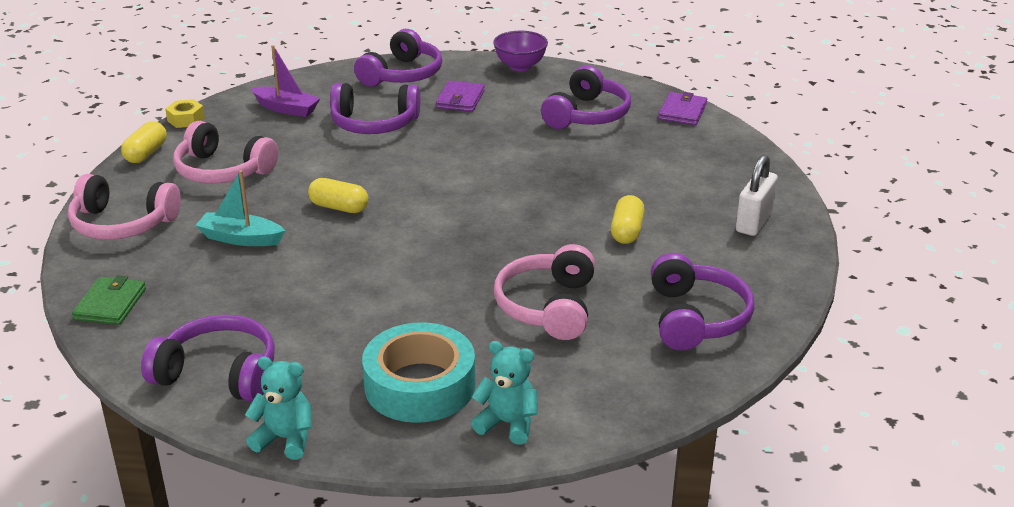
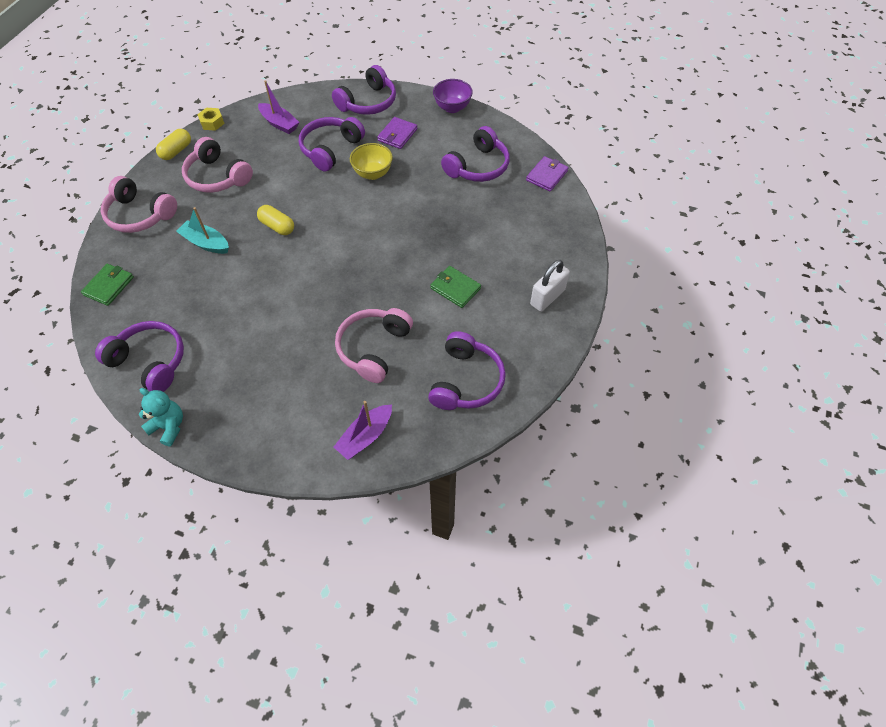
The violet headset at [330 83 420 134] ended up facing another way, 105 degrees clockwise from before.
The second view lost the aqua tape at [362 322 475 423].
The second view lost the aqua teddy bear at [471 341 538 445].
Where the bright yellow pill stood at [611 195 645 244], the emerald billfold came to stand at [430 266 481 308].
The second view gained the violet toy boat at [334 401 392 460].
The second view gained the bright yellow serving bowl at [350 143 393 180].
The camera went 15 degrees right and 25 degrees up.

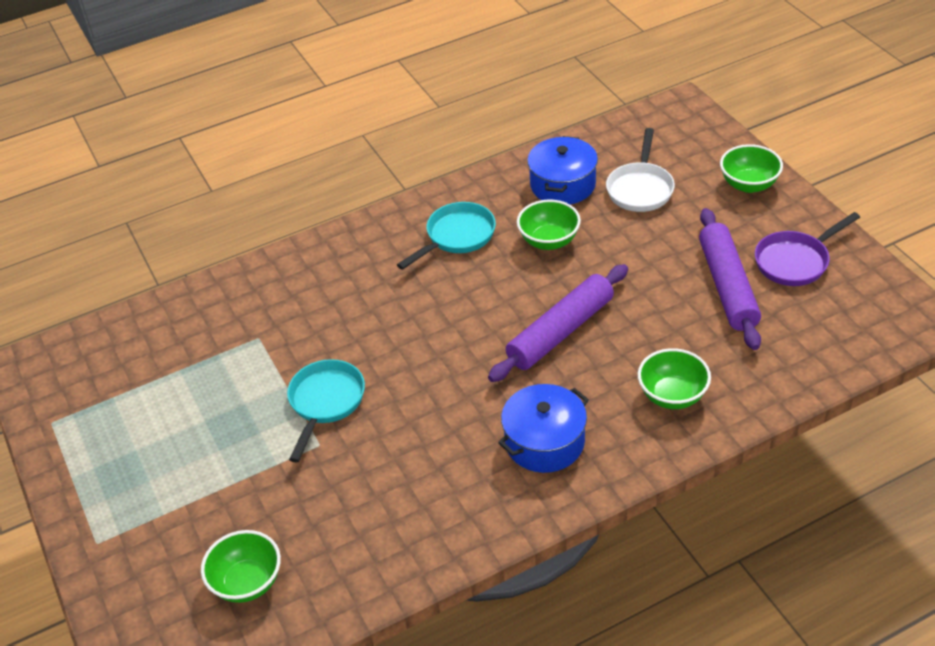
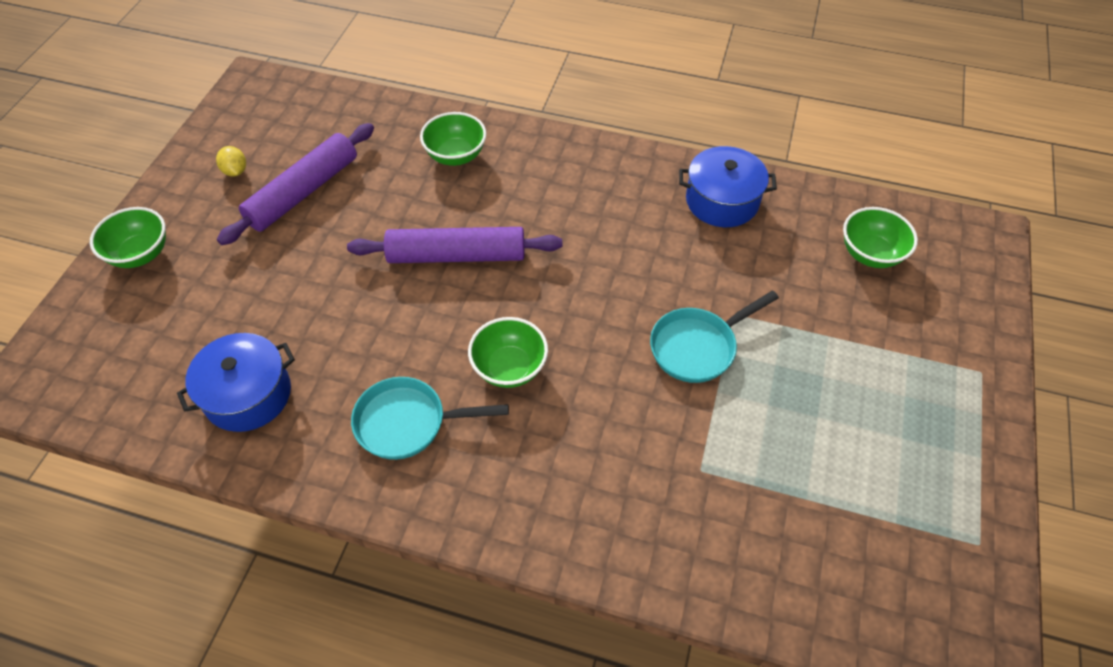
The cobalt stockpot ended up elsewhere, having gone from [498 384 589 473] to [679 146 777 227].
The emerald serving bowl ended up elsewhere, having gone from [517 199 581 250] to [468 317 548 388].
The second view lost the white frying pan at [606 128 675 212].
Where the violet frying pan stood at [755 212 860 286], the bright yellow toy lemon came to stand at [216 146 246 176].
The camera went 140 degrees left and 10 degrees up.

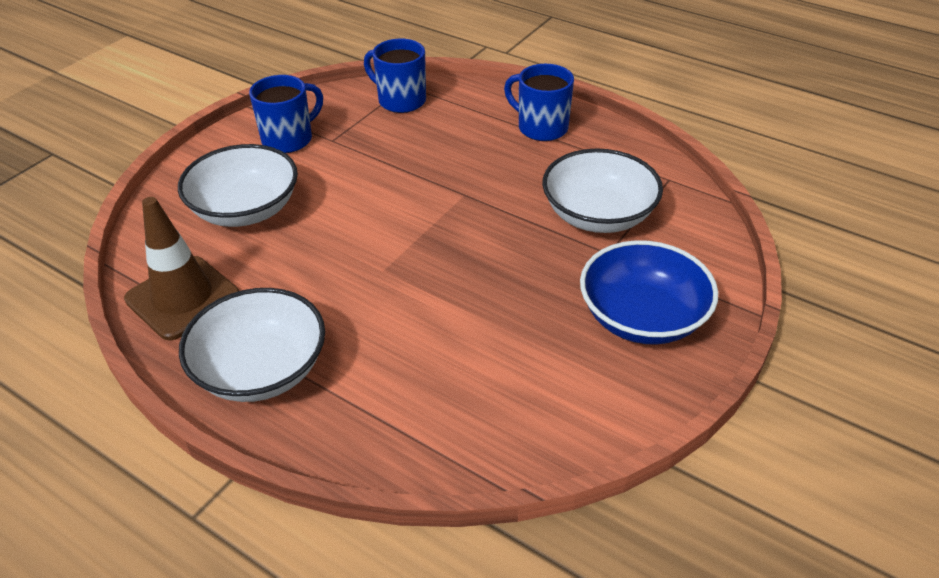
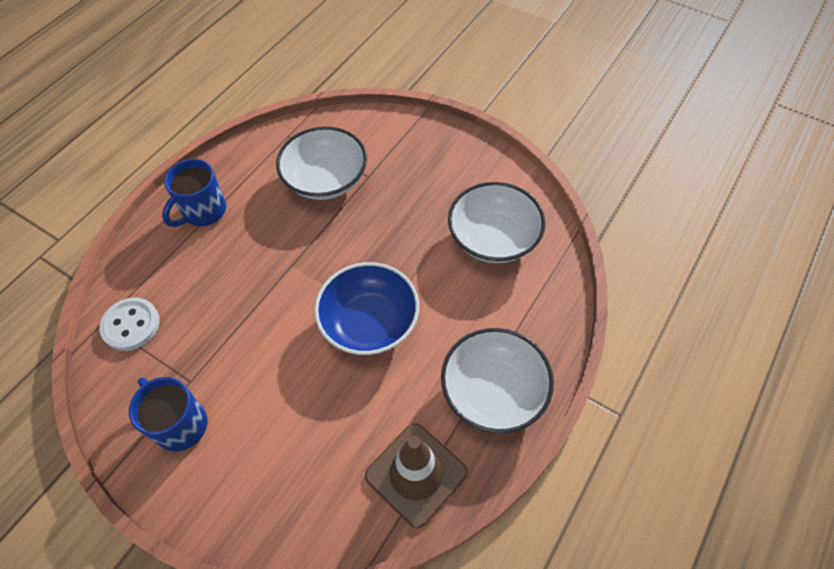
The white serving bowl ended up elsewhere, having gone from [178 144 298 227] to [448 182 545 263].
Where the cobalt coffee mug stood at [364 39 426 113], the white shirt button came to stand at [99 297 160 351].
The cobalt serving bowl ended up elsewhere, having gone from [580 240 718 345] to [314 262 419 355].
The camera went 90 degrees left and 15 degrees up.

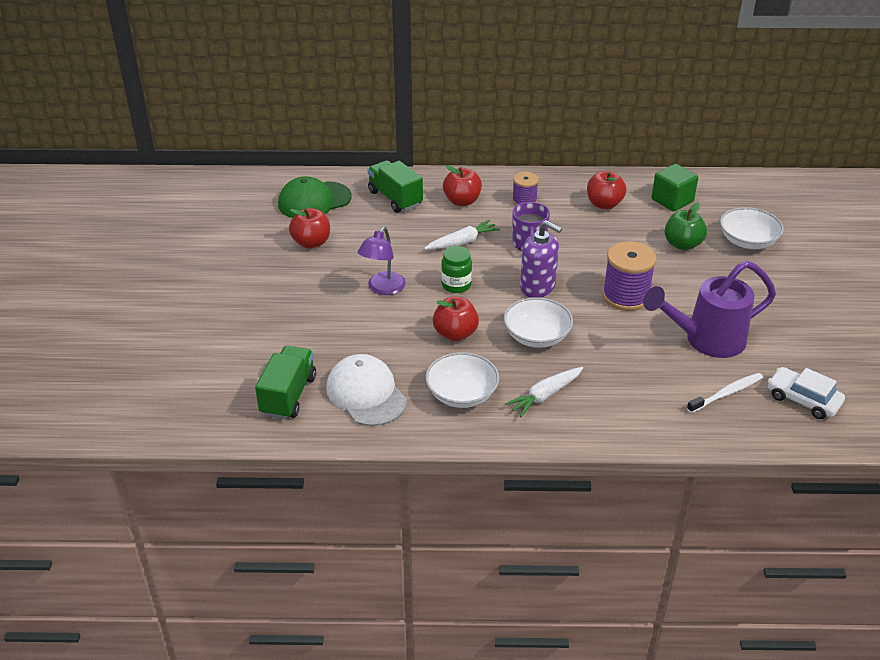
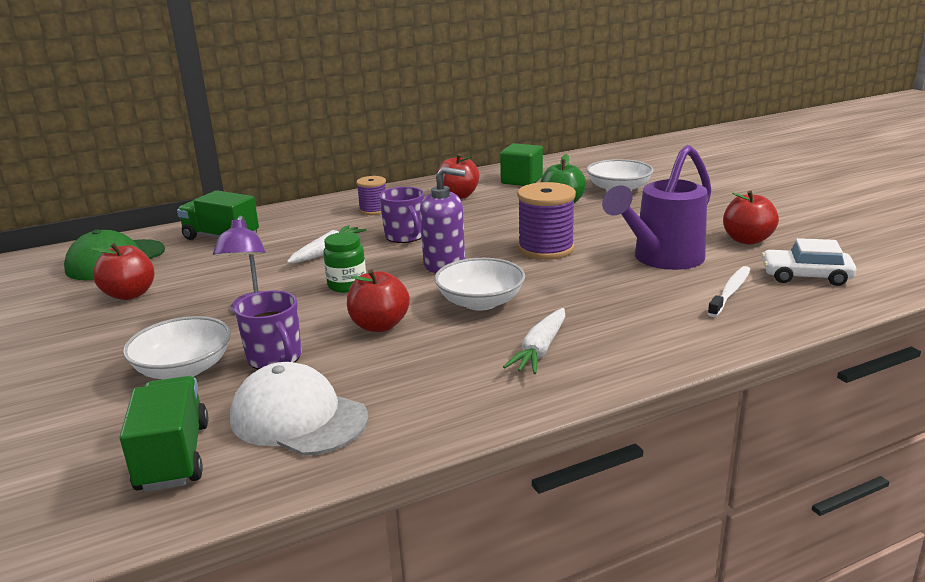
The white serving bowl ended up elsewhere, having gone from [425 352 499 408] to [123 316 231 379].
The scarlet toy apple ended up elsewhere, having gone from [443 165 482 206] to [723 191 779 245].
The second view gained the violet coffee mug at [234 290 301 370].
The camera went 25 degrees left and 15 degrees down.

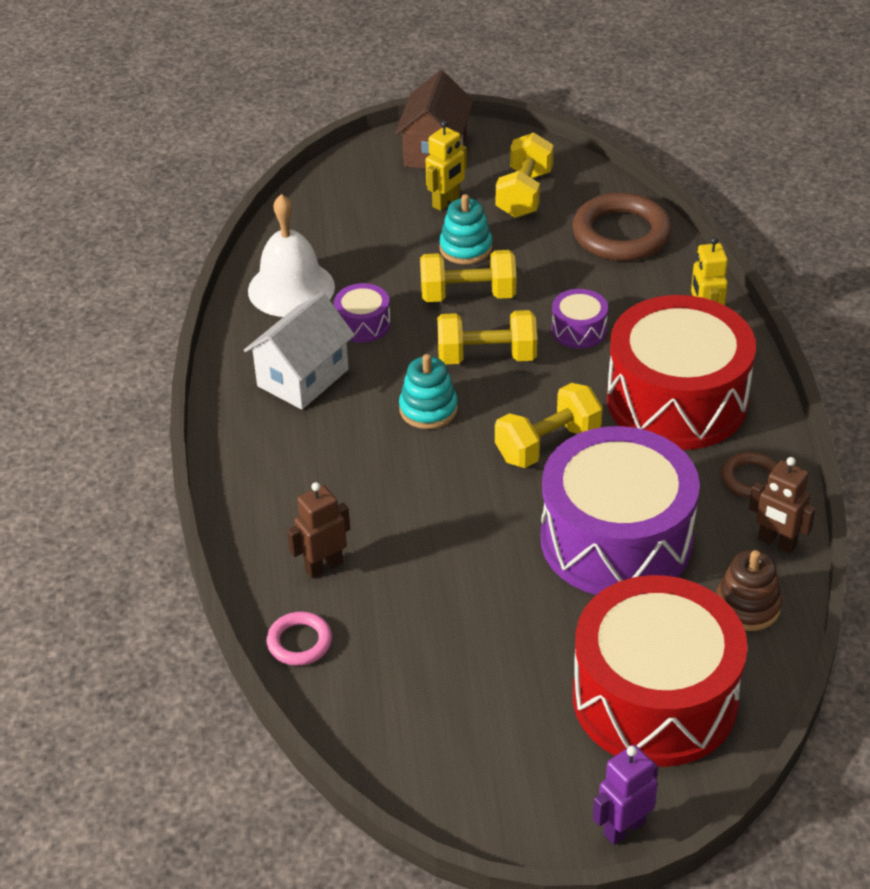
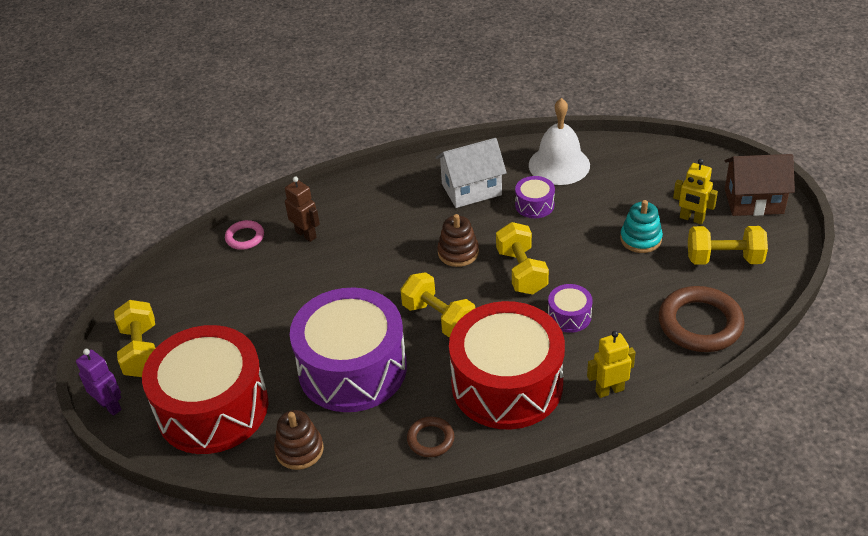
The white toy house at [244 292 355 409] ended up facing another way, 45 degrees counterclockwise from before.
What was the aqua ring stacker at [399 354 458 429] turned into the brown ring stacker at [437 214 479 267].
The bright yellow hand weight ended up elsewhere, having gone from [420 250 516 302] to [114 300 155 377].
The second view lost the brown toy robot at [749 457 816 554].
The camera went 80 degrees right and 0 degrees up.

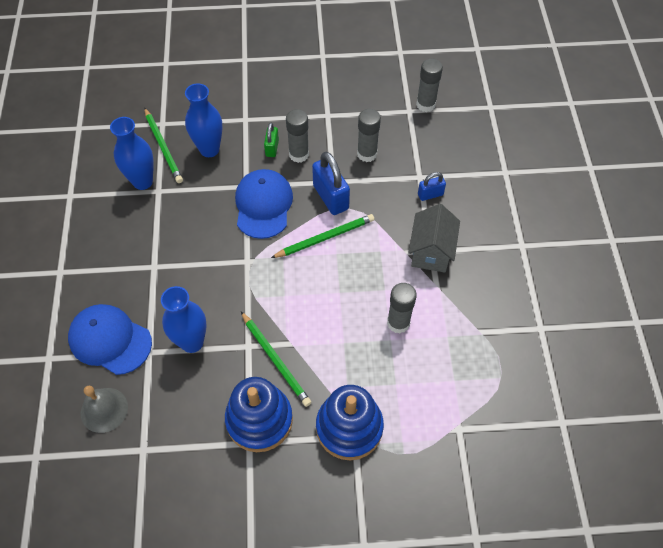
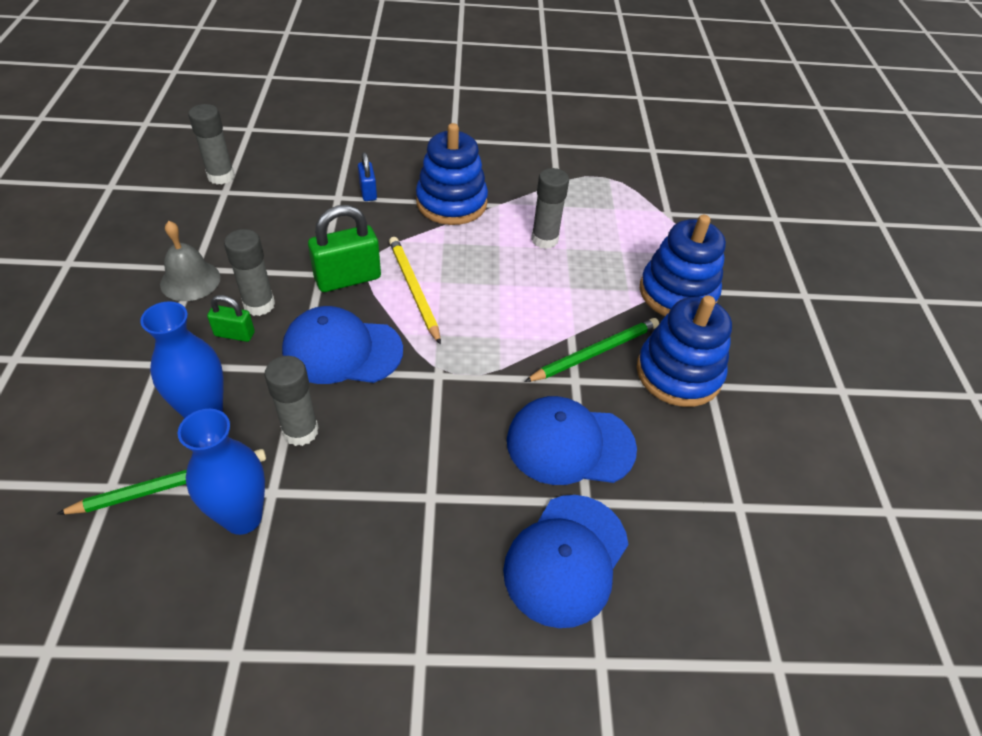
The gray school bell ended up elsewhere, having gone from [81 386 128 433] to [160 221 221 301].
Where the cobalt tall vase stood at [161 286 206 353], the cobalt cap came to stand at [507 396 637 485].
What was the emerald lead pencil at [271 214 375 258] turned into the bright yellow lead pencil at [389 237 441 345].
What was the cobalt lock at [312 152 350 215] turned into the emerald lock at [308 205 381 292].
The gray glue ended up elsewhere, having gone from [357 109 381 162] to [264 356 319 446].
Where the gray toy house stood at [408 204 460 273], the cobalt ring stacker came to stand at [416 123 488 225].
The camera went 90 degrees left and 10 degrees down.

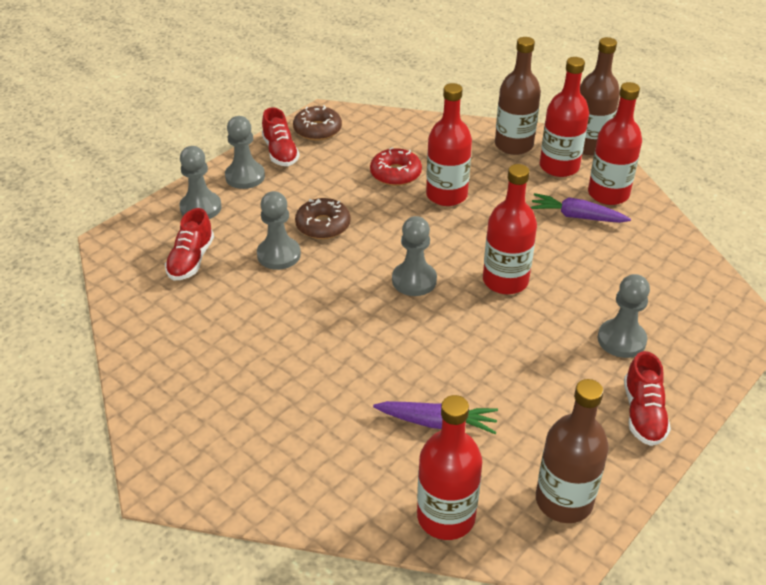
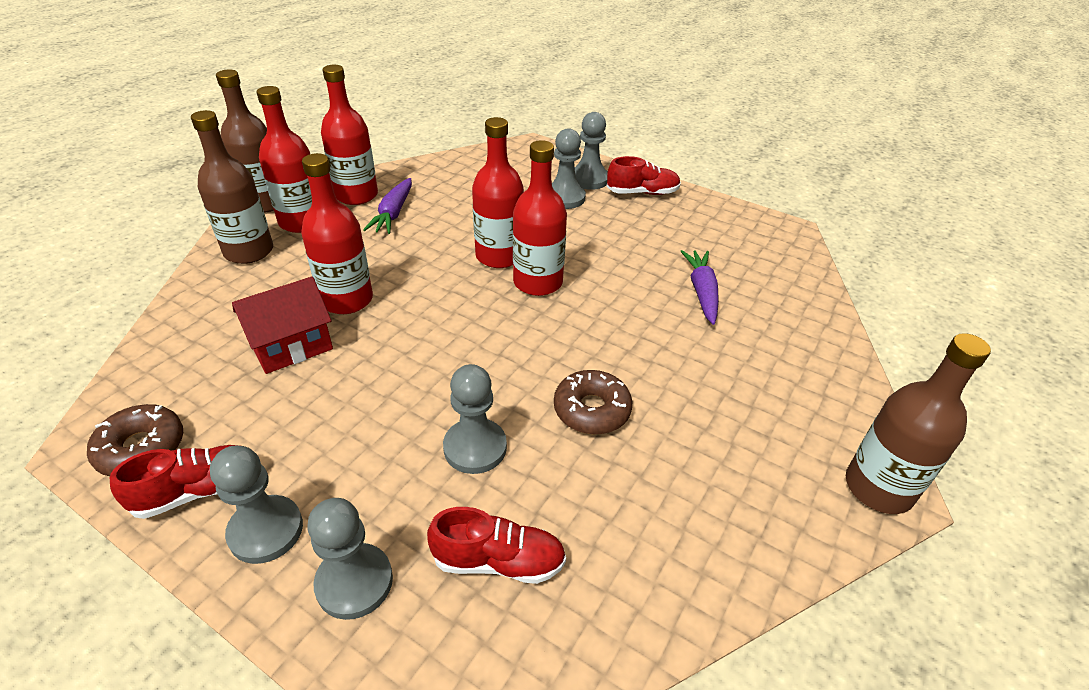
The brown donut ended up elsewhere, having gone from [295 198 351 239] to [554 370 632 434].
Where the scarlet donut stood at [370 147 422 186], the scarlet toy house came to stand at [232 276 333 374].
The gray pawn ended up elsewhere, having gone from [392 216 437 296] to [575 112 608 190].
The scarlet bottle ended up elsewhere, having gone from [417 395 482 540] to [513 140 567 296].
The brown bottle ended up elsewhere, having gone from [536 379 609 523] to [846 333 991 514].
The camera went 100 degrees left and 0 degrees up.

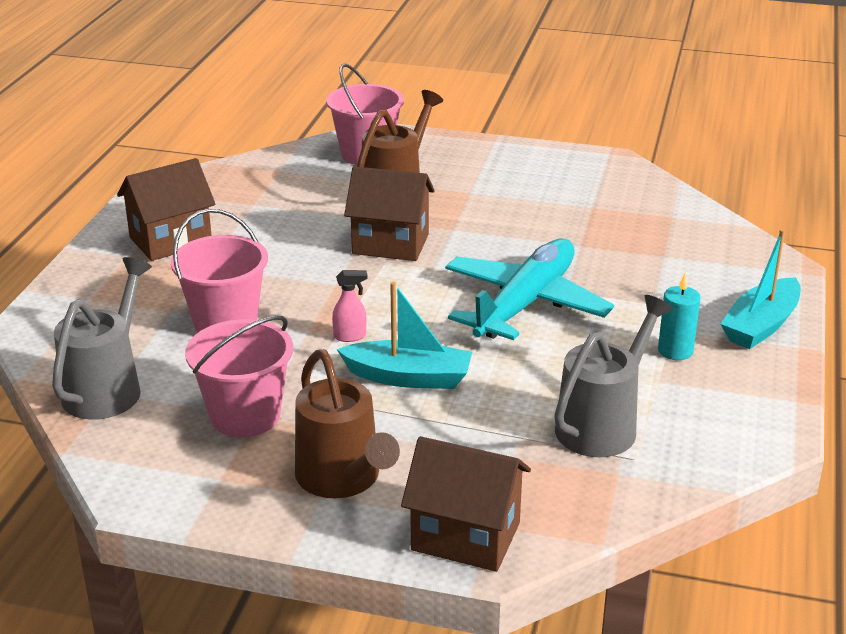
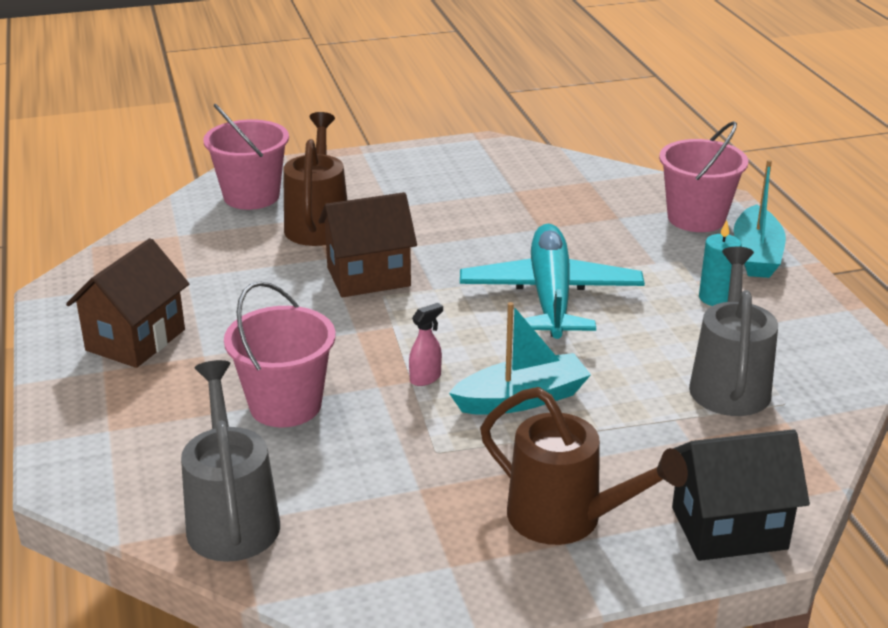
The pink bucket ended up elsewhere, having gone from [185 316 293 437] to [659 121 748 232].
What was the brown toy house at [401 436 531 572] turned into the ebony toy house at [672 429 810 561].
The camera went 30 degrees left and 0 degrees up.

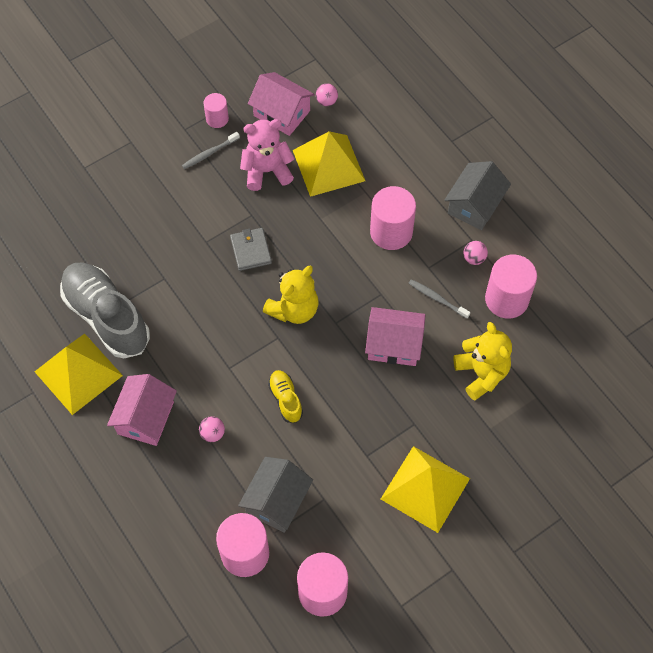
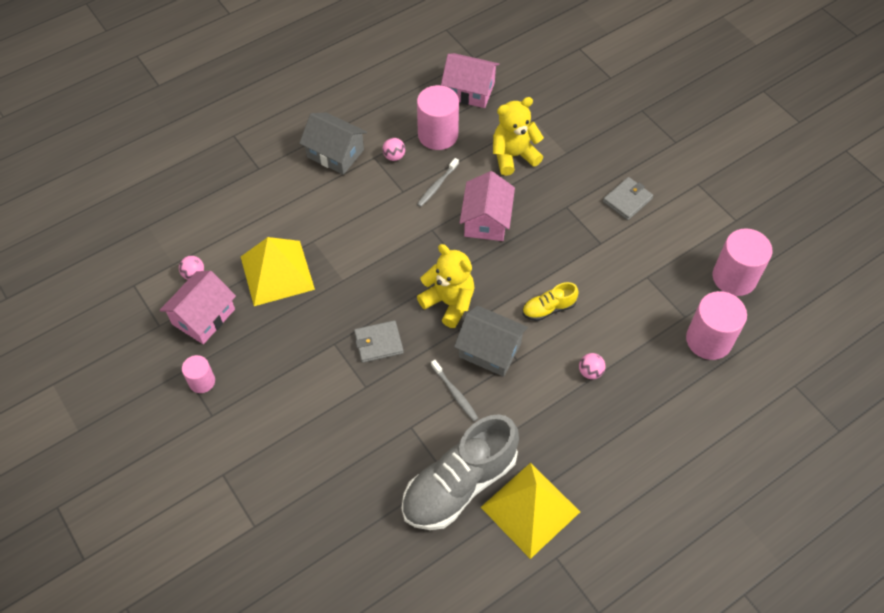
The pink toy house ended up elsewhere, having gone from [107 374 177 446] to [441 53 499 108].
The gray toothbrush ended up elsewhere, having gone from [182 132 240 169] to [431 360 478 421].
The gray toy house ended up elsewhere, having gone from [238 457 313 533] to [454 305 528 377].
The second view lost the pink teddy bear at [240 119 295 191].
The second view lost the pink cylinder at [370 186 416 250].
Where the bright yellow solid pyramid stood at [381 446 470 533], the gray billfold came to stand at [603 177 653 220].
The camera went 90 degrees left and 5 degrees down.

